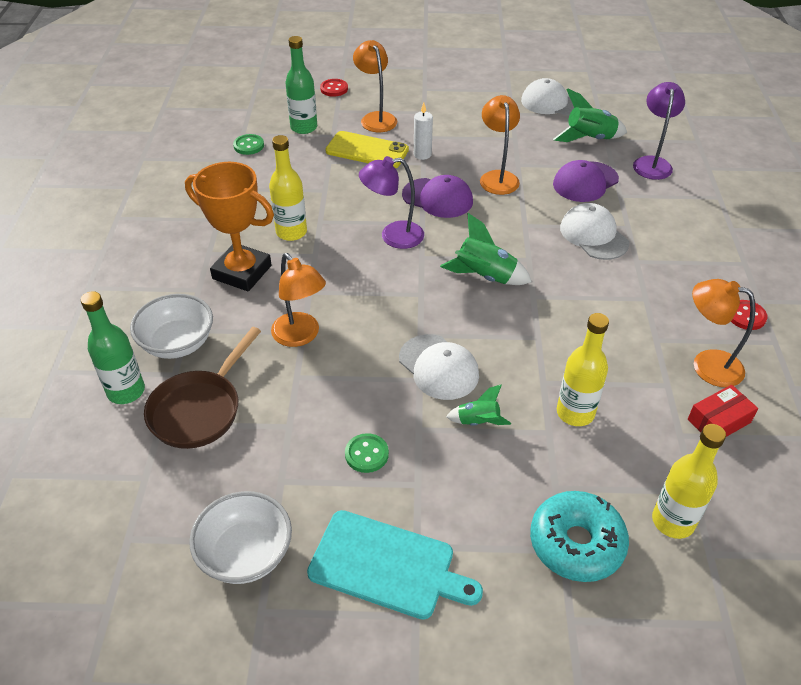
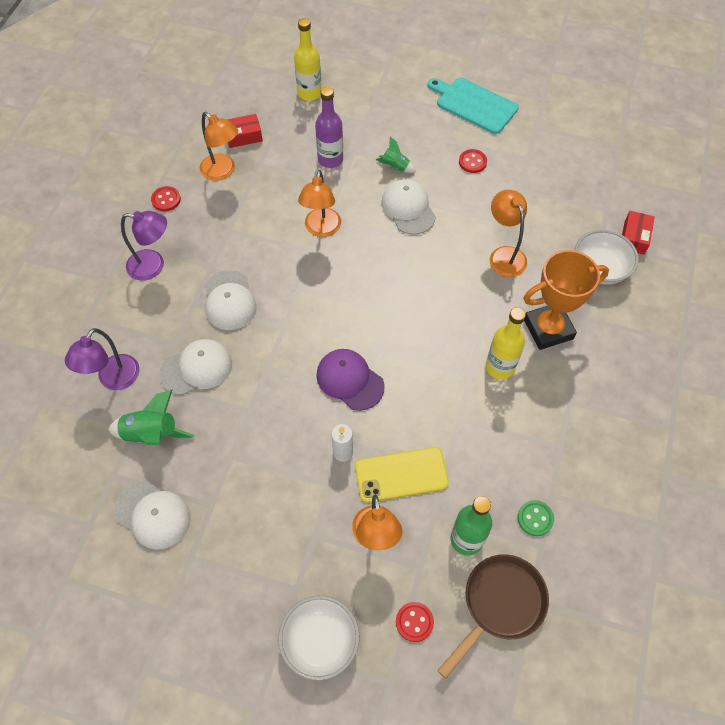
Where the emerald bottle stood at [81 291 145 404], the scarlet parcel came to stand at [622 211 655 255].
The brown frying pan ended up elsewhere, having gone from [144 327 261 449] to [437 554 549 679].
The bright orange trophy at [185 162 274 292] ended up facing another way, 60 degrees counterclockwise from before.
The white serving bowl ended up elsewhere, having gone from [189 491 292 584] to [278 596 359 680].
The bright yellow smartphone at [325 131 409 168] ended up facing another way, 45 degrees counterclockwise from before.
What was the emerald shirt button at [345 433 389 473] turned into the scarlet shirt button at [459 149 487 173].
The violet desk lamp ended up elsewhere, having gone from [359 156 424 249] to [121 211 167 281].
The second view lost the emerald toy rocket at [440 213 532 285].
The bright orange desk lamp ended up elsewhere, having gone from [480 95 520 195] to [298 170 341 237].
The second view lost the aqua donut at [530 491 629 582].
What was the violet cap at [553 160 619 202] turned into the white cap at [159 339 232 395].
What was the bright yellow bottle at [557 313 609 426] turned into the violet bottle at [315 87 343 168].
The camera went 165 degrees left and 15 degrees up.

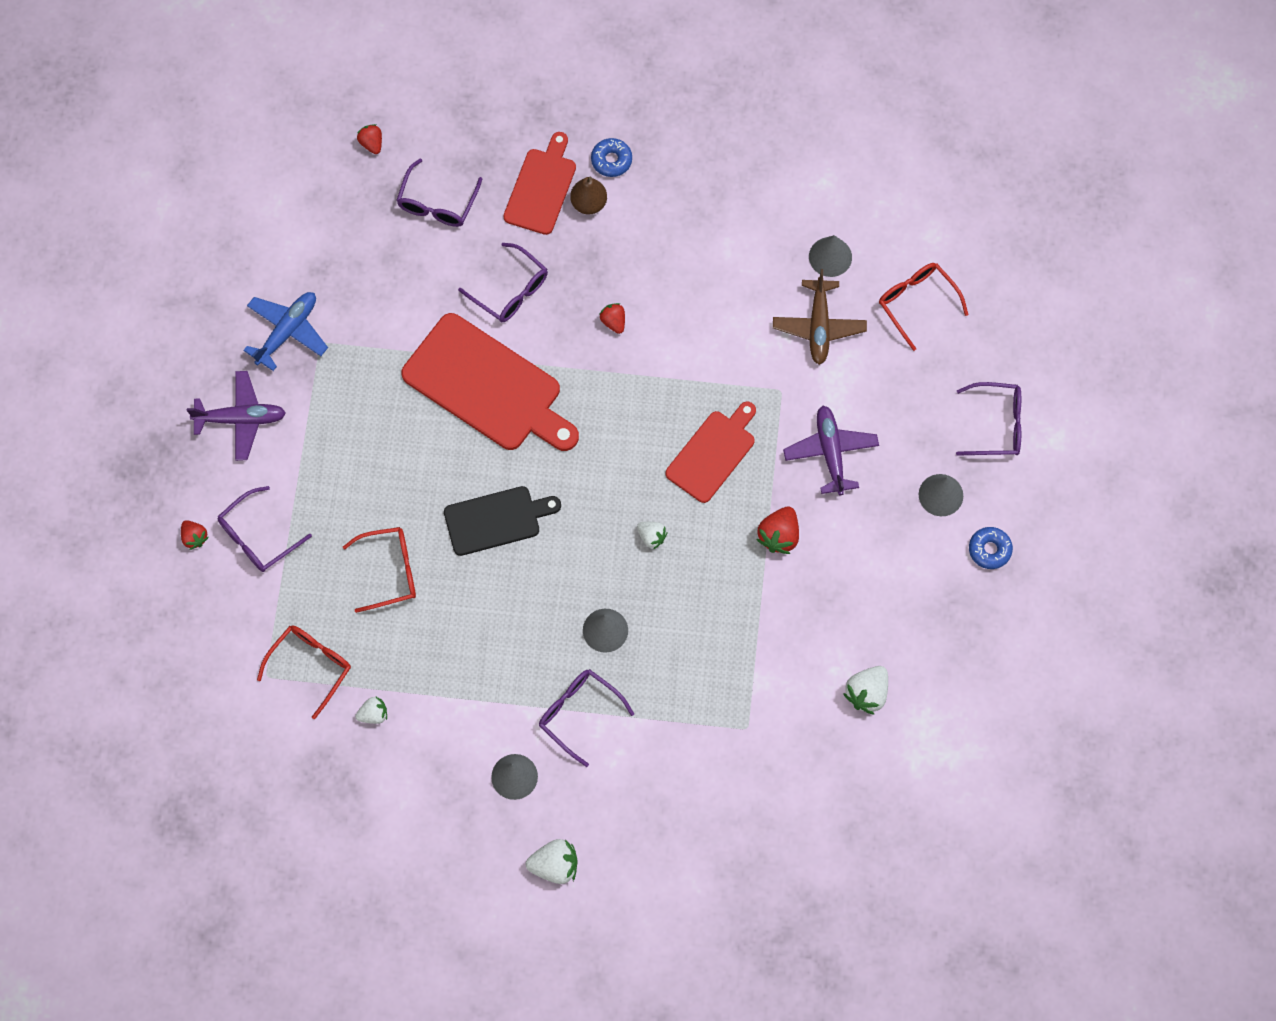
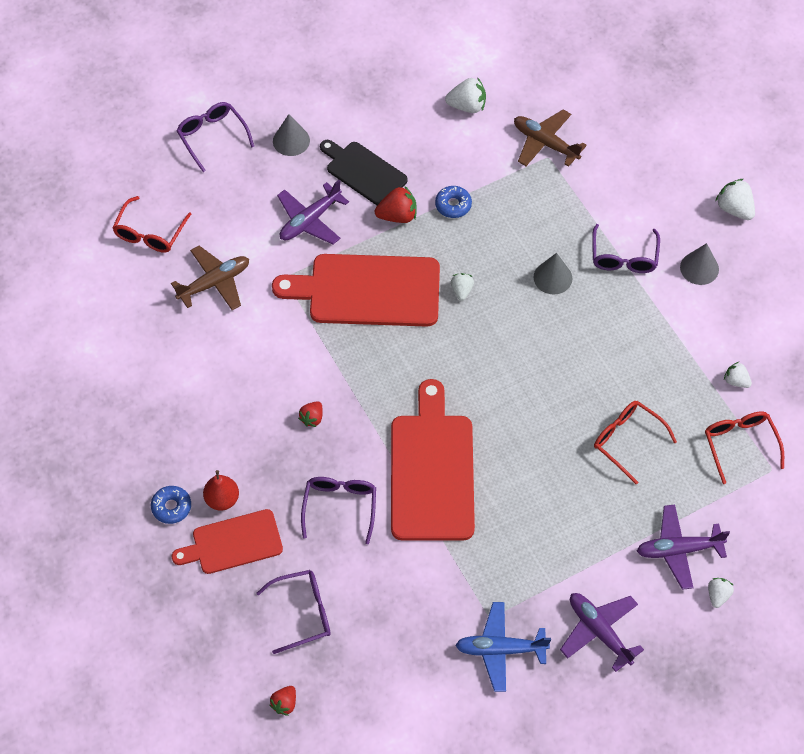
What was the scarlet berry at [181 520 209 550] turned into the white berry at [708 578 734 608].
Where the violet glasses stood at [217 486 312 572], the violet toy plane came to stand at [637 504 730 590].
The scarlet glasses at [257 626 351 719] ended up facing another way, 75 degrees clockwise from before.
The ebony chopping board ended up elsewhere, having gone from [444 486 561 556] to [320 140 408 205].
What was the brown pear fruit at [570 177 607 215] turned into the scarlet pear fruit at [203 470 239 511].
The size of the scarlet chopping board at [666 402 756 503] changed by a factor of 1.66.
The second view lost the gray cone at [809 235 852 277].
The cobalt donut ended up elsewhere, having gone from [969 527 1013 569] to [435 186 472 218].
The second view gained the brown toy plane at [514 109 587 167].
The camera went 125 degrees left and 10 degrees down.

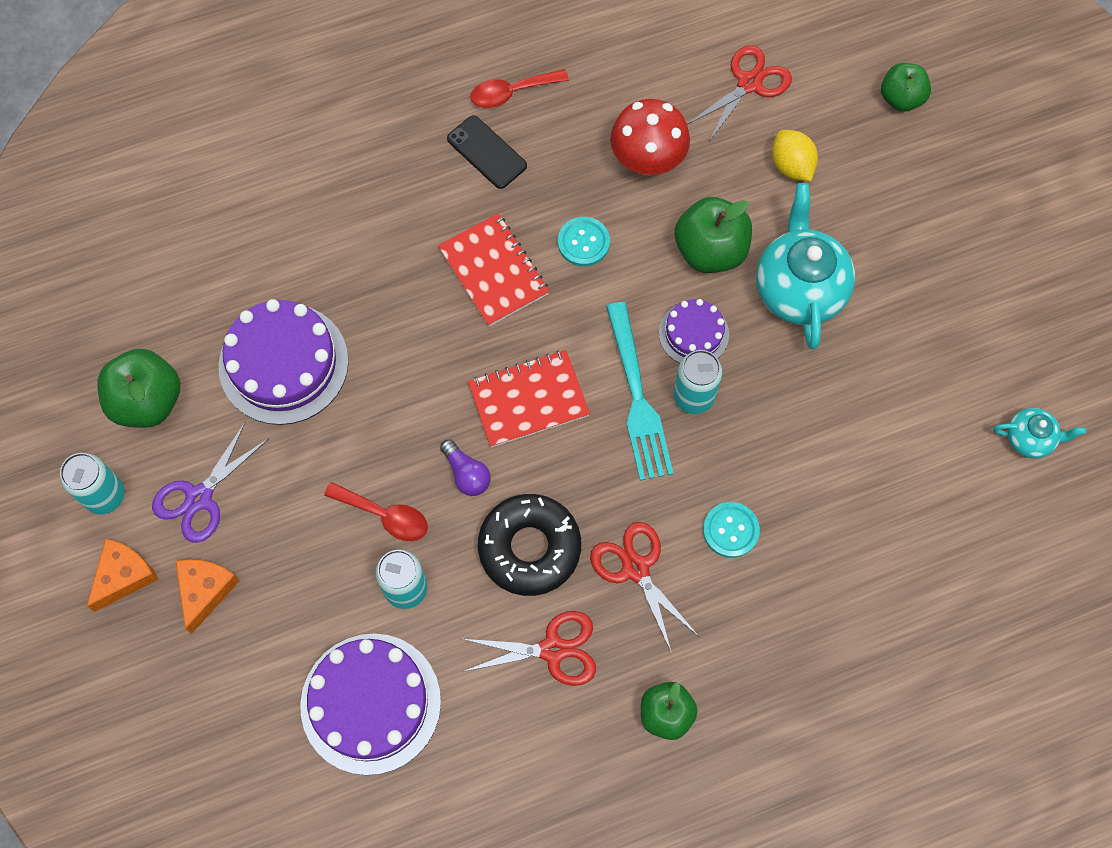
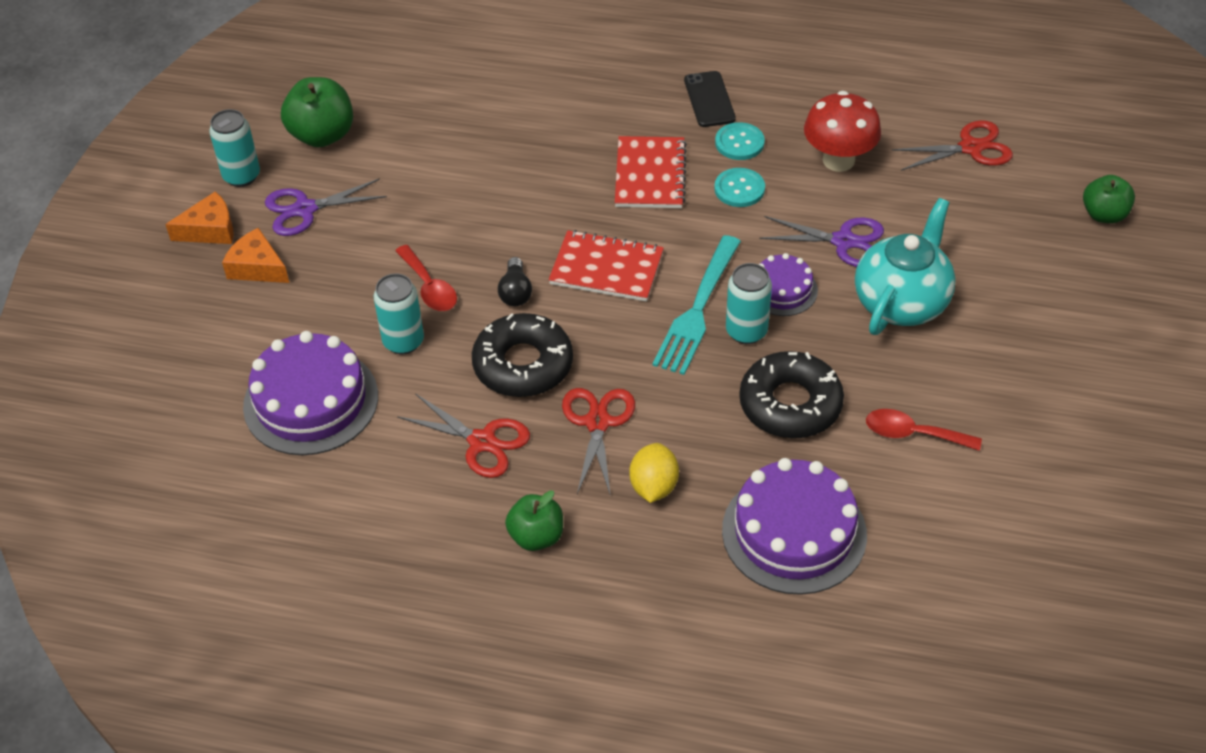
The bright orange piece of cheese at [176 559 240 634] ended up facing another way, 105 degrees counterclockwise from before.
The violet gateau ended up elsewhere, having gone from [219 299 349 425] to [722 458 867 595].
What was the violet light bulb at [440 439 491 496] turned into the ebony light bulb at [498 257 532 306].
The scarlet spoon ended up elsewhere, having gone from [470 69 569 108] to [866 409 982 451].
Where the emerald toy apple stood at [674 197 752 273], the violet pair of scissors came to stand at [759 216 884 267].
The aqua shirt button ended up elsewhere, having gone from [703 502 760 558] to [715 122 765 160].
The bright yellow toy lemon ended up elsewhere, having gone from [772 130 818 181] to [629 443 679 503].
The second view lost the aqua teapot at [993 408 1086 458].
The second view gained the ebony donut at [739 351 844 438].
The camera went 35 degrees right and 20 degrees down.

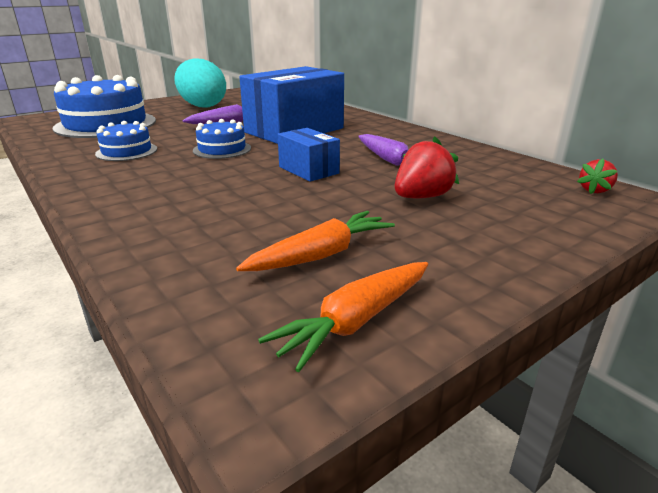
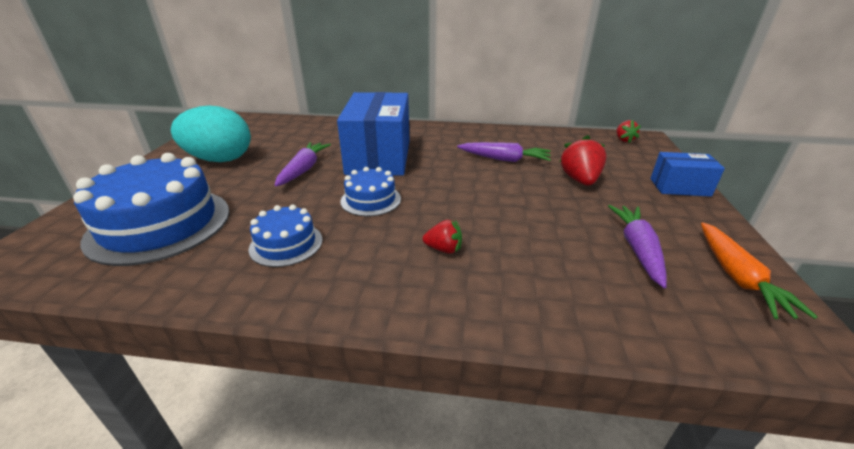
What was the bright orange toy carrot at [236 211 395 271] turned into the violet toy carrot at [608 205 667 288].
The cobalt parcel ended up elsewhere, having gone from [277 128 340 182] to [651 152 725 197].
The second view gained the scarlet berry at [423 220 462 254].
The camera went 45 degrees left and 5 degrees up.

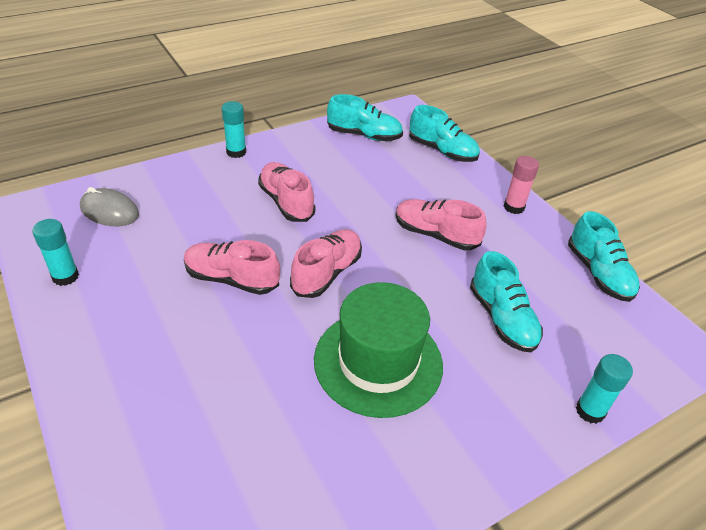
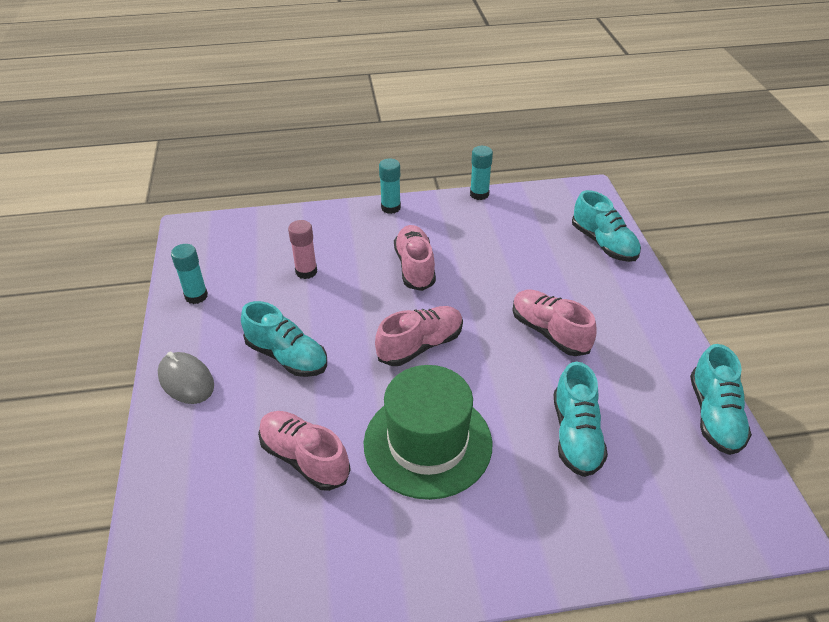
The gray PC mouse ended up elsewhere, having gone from [80 187 139 226] to [158 352 214 404].
The pink shoe ended up elsewhere, having gone from [184 240 280 295] to [258 411 351 491].
The aqua shoe ended up elsewhere, having gone from [327 94 403 141] to [241 301 327 377].
The pink glue ended up elsewhere, having gone from [503 156 539 214] to [288 220 317 279].
The aqua glue ended up elsewhere, having gone from [576 354 633 424] to [470 146 493 200].
The camera went 25 degrees right and 0 degrees up.

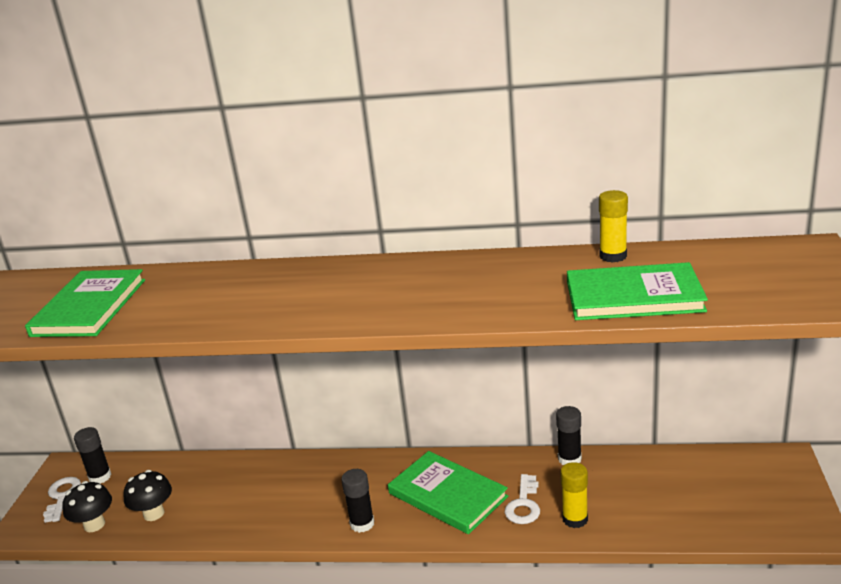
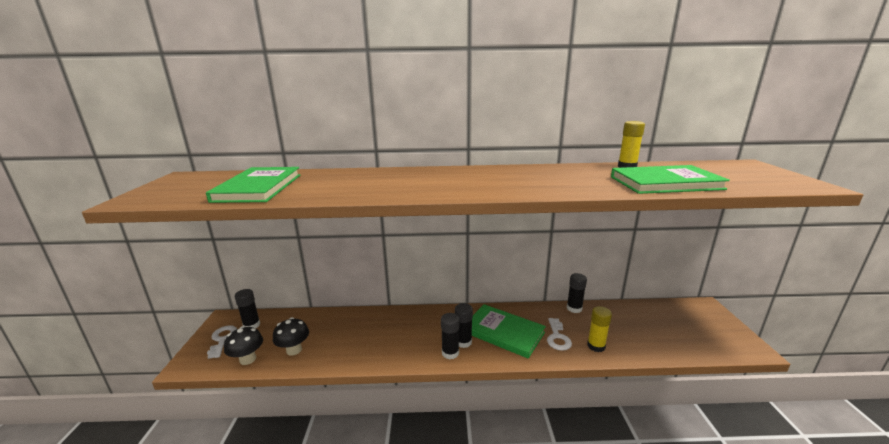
The second view gained the ebony glue at [455 303 473 348].
The camera went 10 degrees left and 5 degrees down.

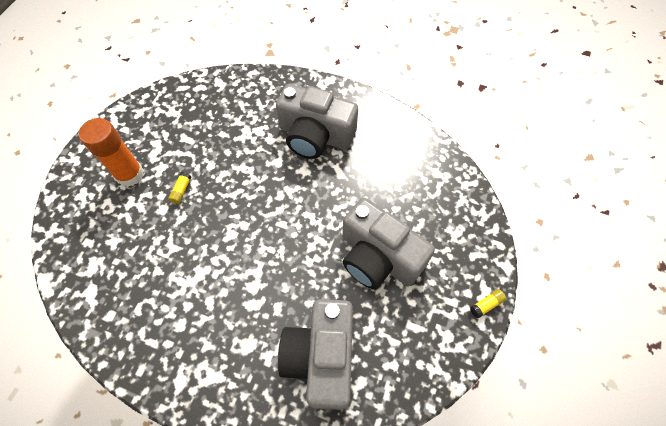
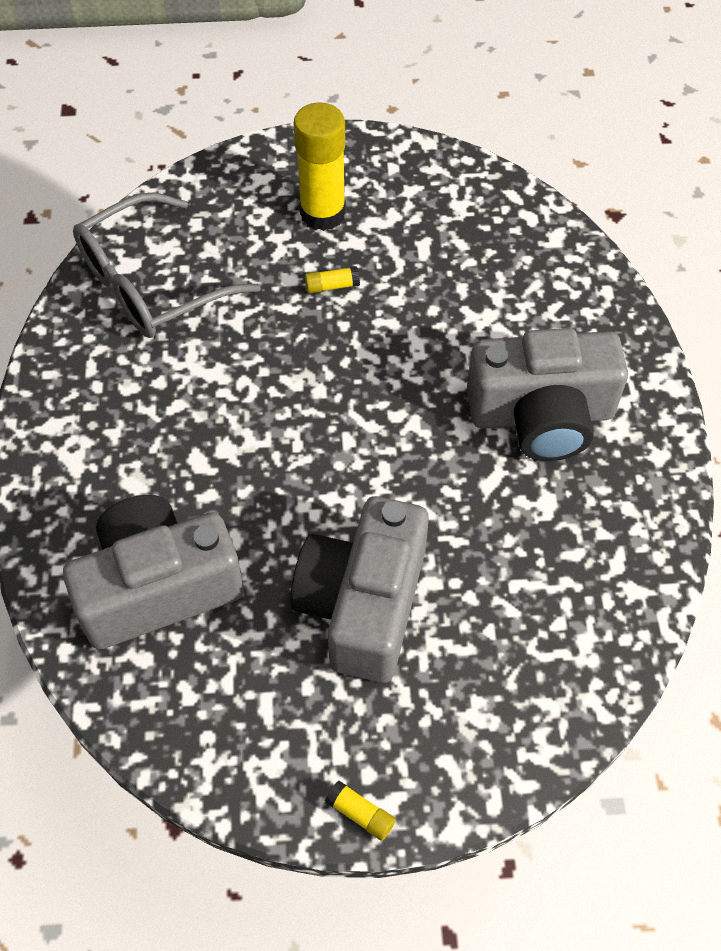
What was the bright orange glue at [79 118 144 187] turned into the bright yellow glue at [294 102 346 231].
The gray compact camera at [276 84 358 159] ended up facing another way, 90 degrees counterclockwise from before.
The second view gained the gray glasses at [73 193 261 338].
The camera went 65 degrees right and 5 degrees down.

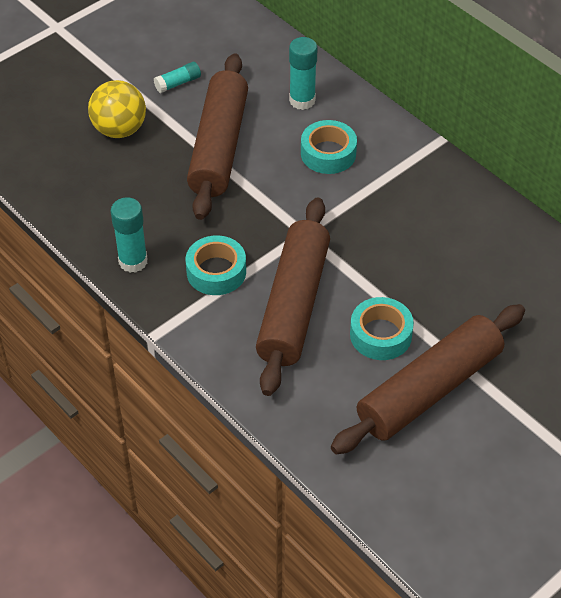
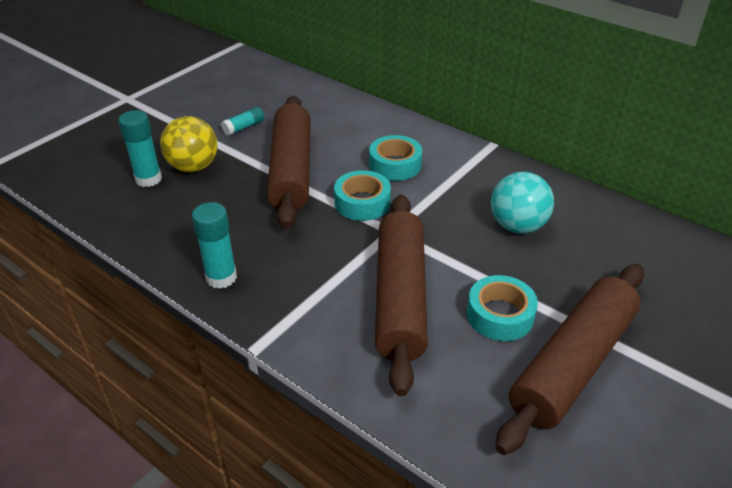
The aqua tape ended up elsewhere, having gone from [186 236 246 295] to [334 170 391 221].
The aqua glue ended up elsewhere, having gone from [289 37 317 110] to [118 110 162 187].
The second view gained the aqua sphere at [491 172 554 234].
The camera went 10 degrees left and 10 degrees down.

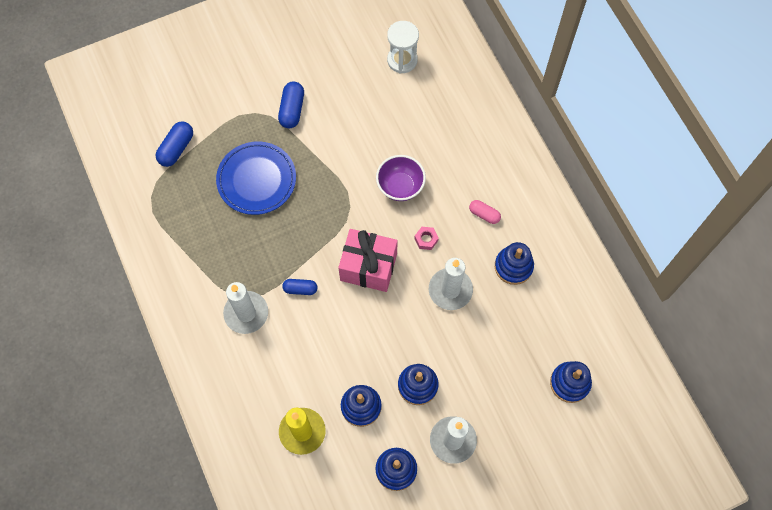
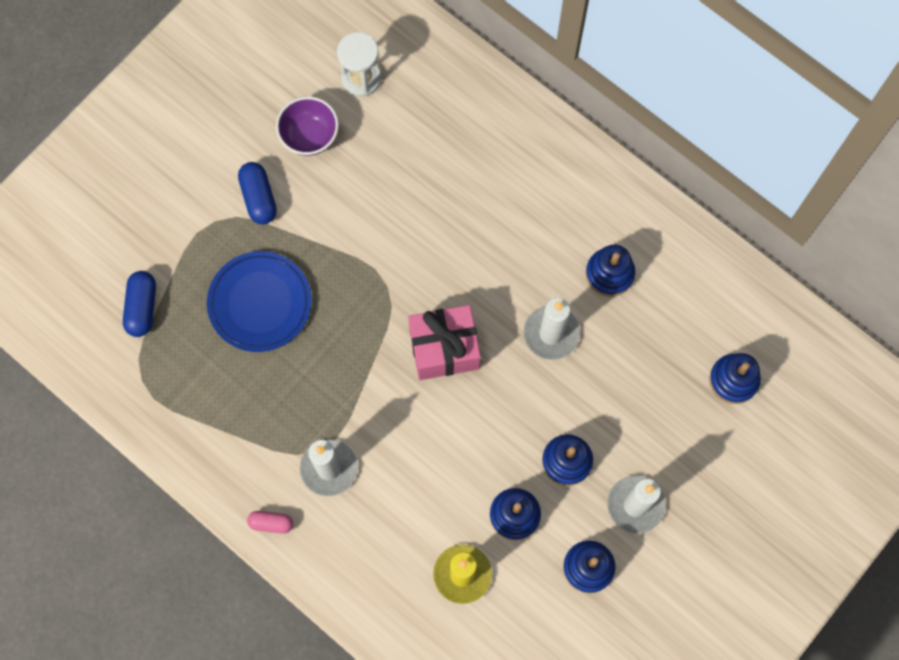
The second view lost the cobalt pill at [282 279 318 295].
The violet serving bowl ended up elsewhere, having gone from [376 155 426 201] to [276 96 339 156].
The second view lost the pink hex nut at [414 227 439 250].
The pink pill ended up elsewhere, having gone from [469 200 501 224] to [247 511 293 534].
The camera went 25 degrees left and 5 degrees up.

